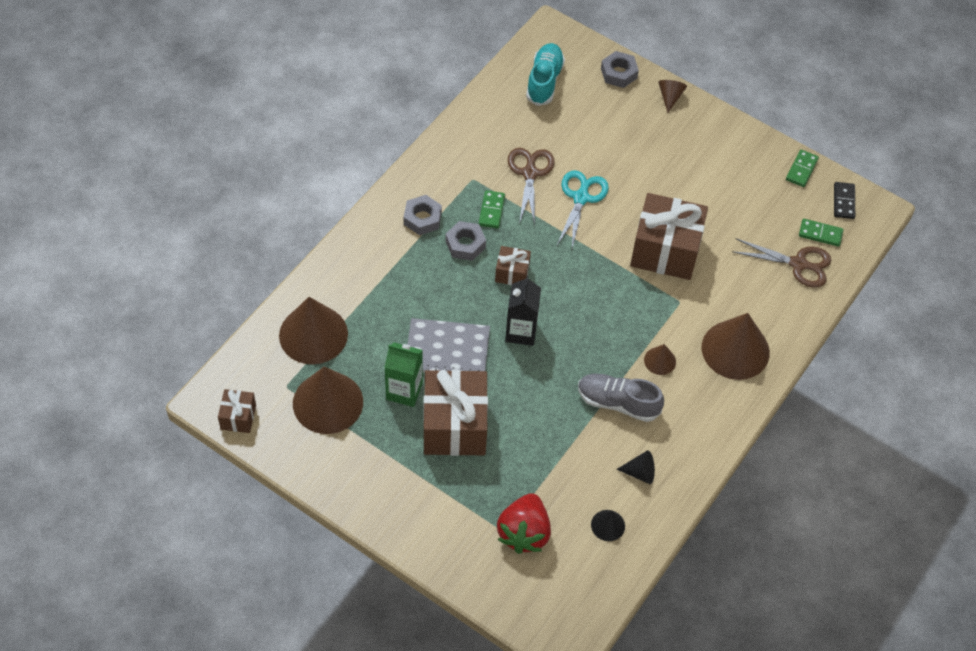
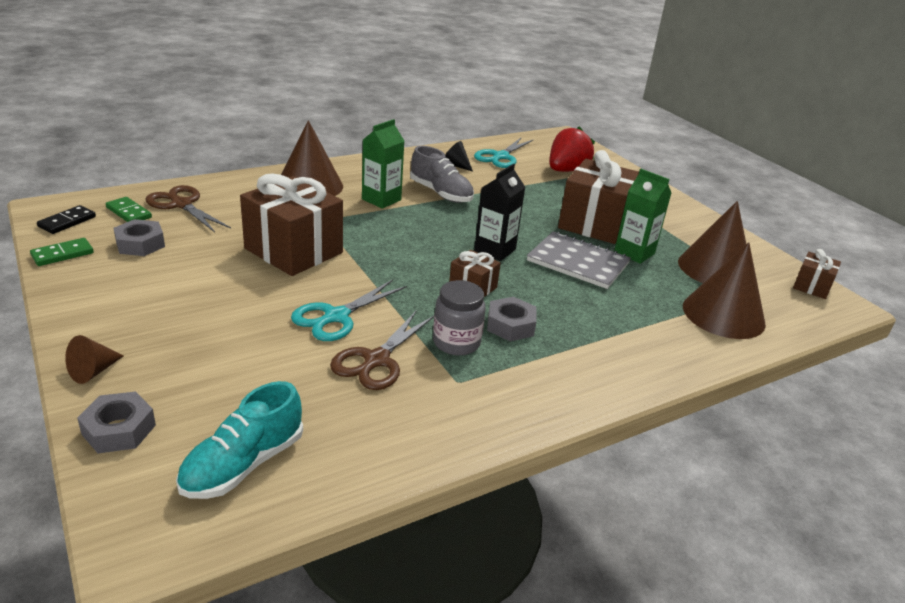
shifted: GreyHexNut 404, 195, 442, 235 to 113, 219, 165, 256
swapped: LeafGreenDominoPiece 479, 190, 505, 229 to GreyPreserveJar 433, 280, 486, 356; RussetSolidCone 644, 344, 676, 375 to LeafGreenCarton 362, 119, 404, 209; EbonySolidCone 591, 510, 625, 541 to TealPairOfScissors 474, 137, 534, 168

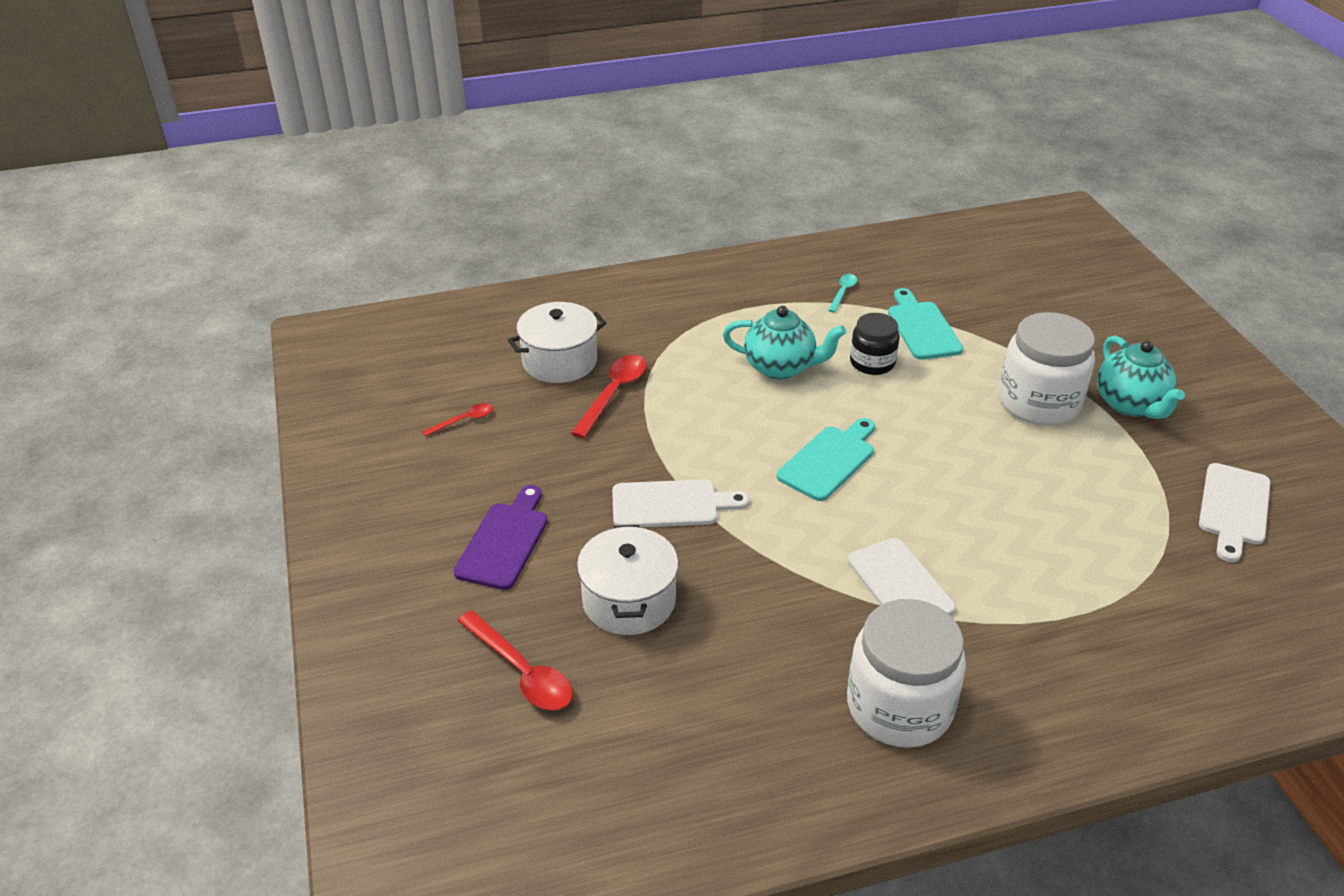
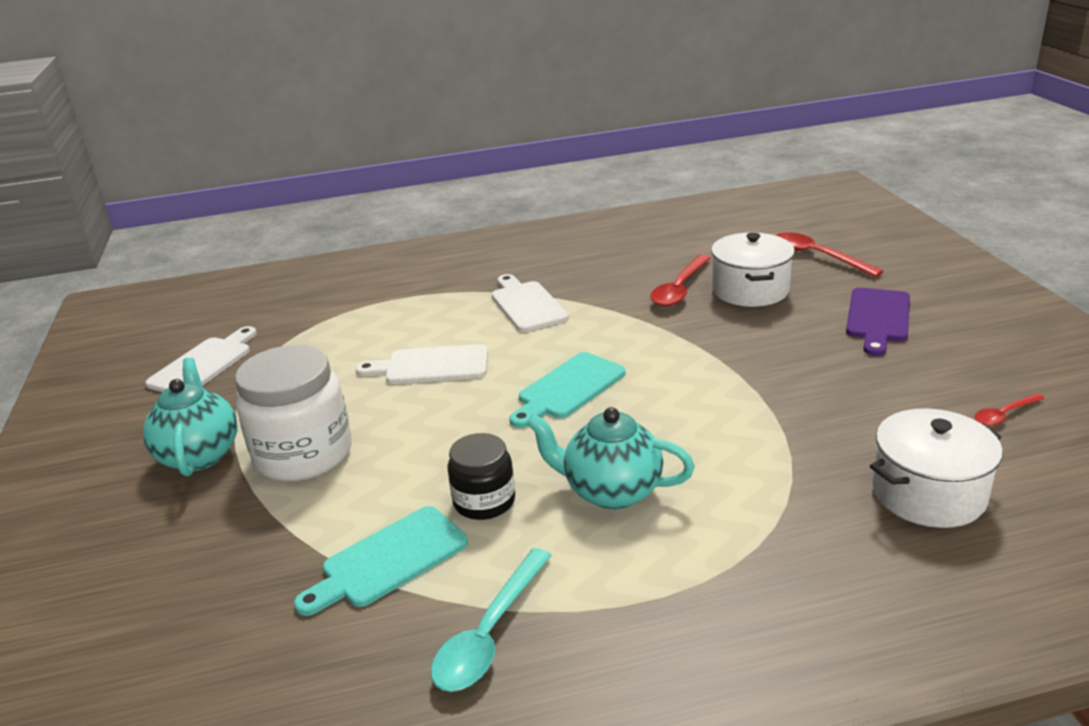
gone: WhitePreserveJar 847, 599, 966, 748
shifted: RedTeaspoon 571, 355, 647, 438 to 650, 254, 711, 307; WhiteChoppingBoard 612, 479, 750, 527 to 356, 344, 488, 384
rotated: TealChoppingBoard 888, 288, 963, 360 = 294, 506, 468, 616 60 degrees clockwise
scaled: TealTeaspoon 828, 274, 857, 313 = 431, 548, 552, 692 x1.79

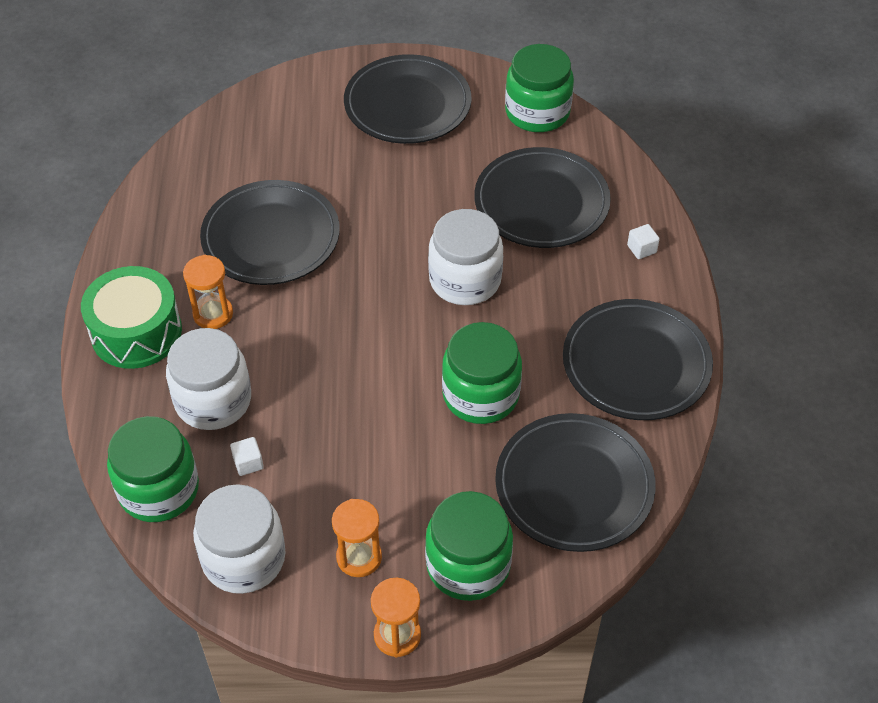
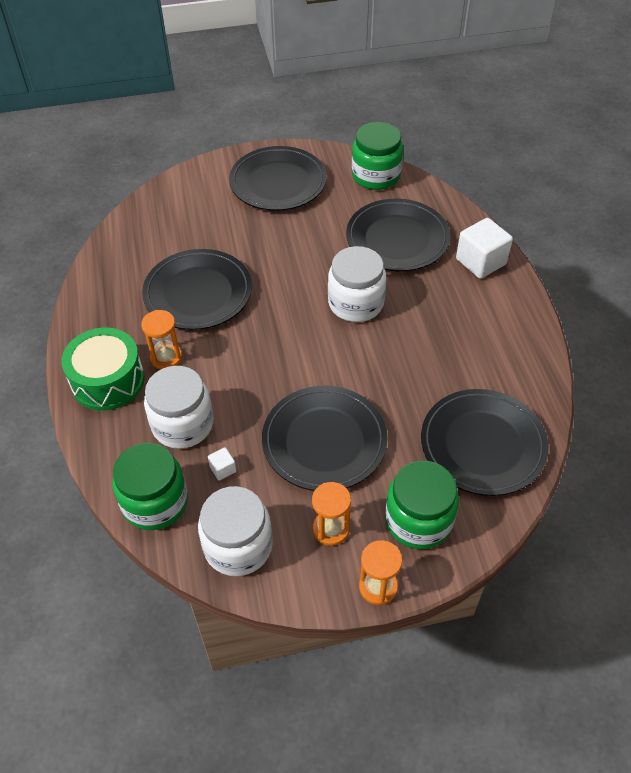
gone: LeafGreenPreserveJar 442, 322, 522, 424
shifted: EbonyPlate 563, 299, 713, 420 to 262, 386, 387, 491
scaled: WhiteBlock 627, 224, 660, 259 = 456, 218, 513, 279 x2.19

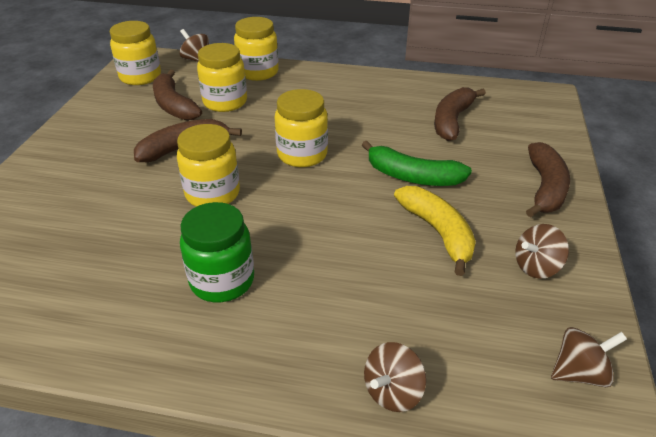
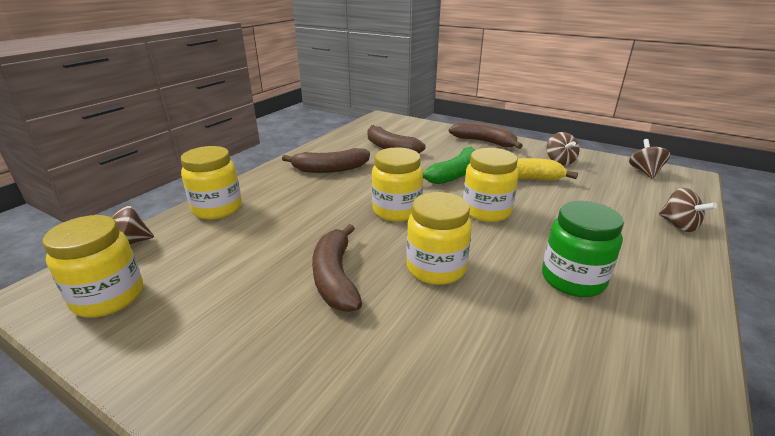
shifted: GoldenPreserveJar 197, 43, 247, 112 to 463, 148, 519, 222; RussetBananaFruit 153, 70, 202, 121 to 282, 148, 370, 173

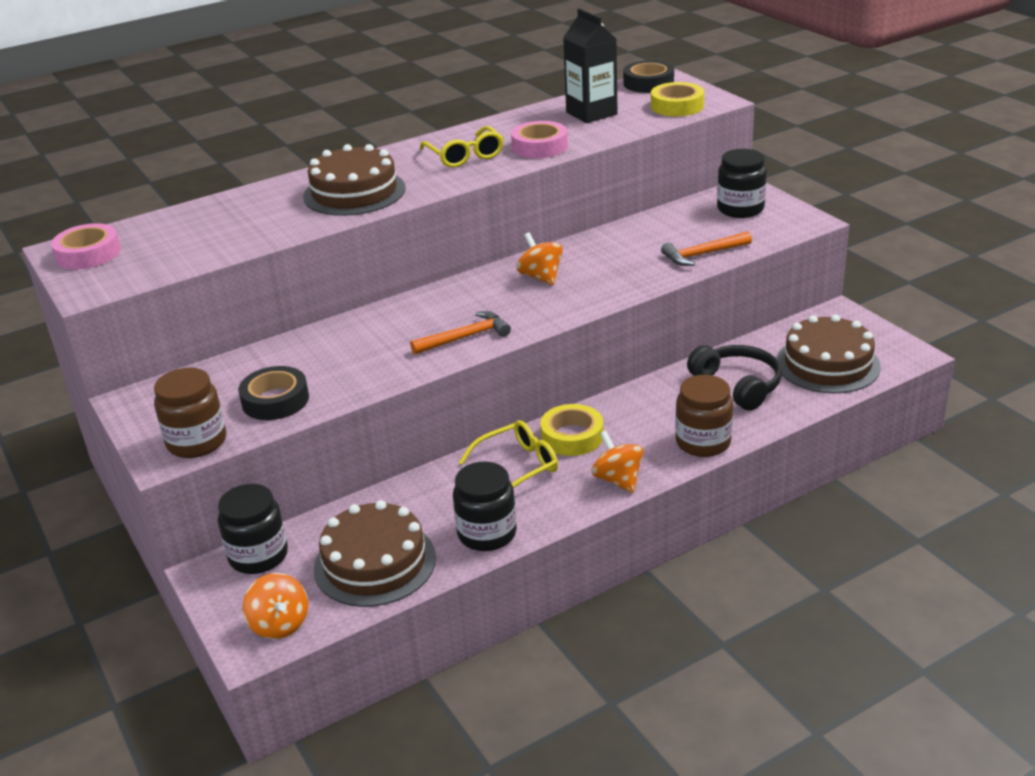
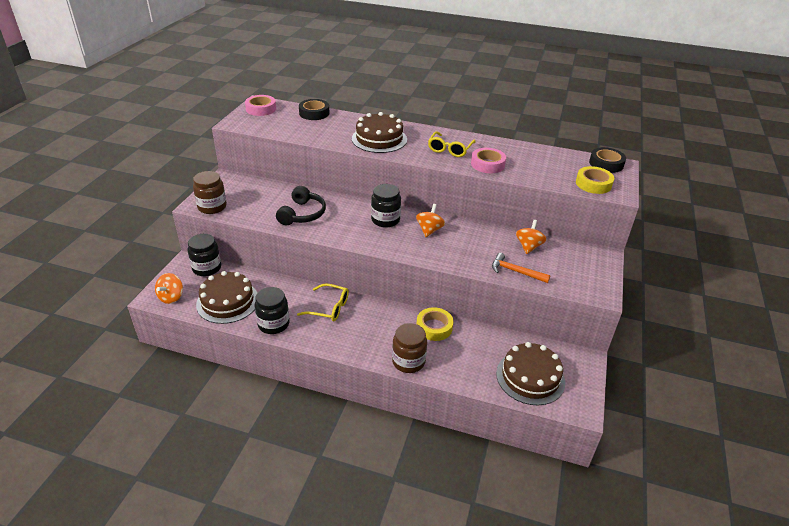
gone: EbonyCarton 563, 8, 618, 123; BrightOrangeCarpenter'sHammer 410, 311, 511, 355
shifted: EbonyPreserveJar 717, 149, 767, 218 to 371, 184, 401, 228; EbonyHeadset 687, 345, 782, 411 to 276, 186, 326, 225; EbonyRollOfTape 238, 366, 309, 420 to 299, 99, 329, 120; GoldenRollOfTape 540, 404, 603, 456 to 417, 307, 453, 341; BrightOrangeToyTop 591, 431, 644, 493 to 516, 220, 547, 254

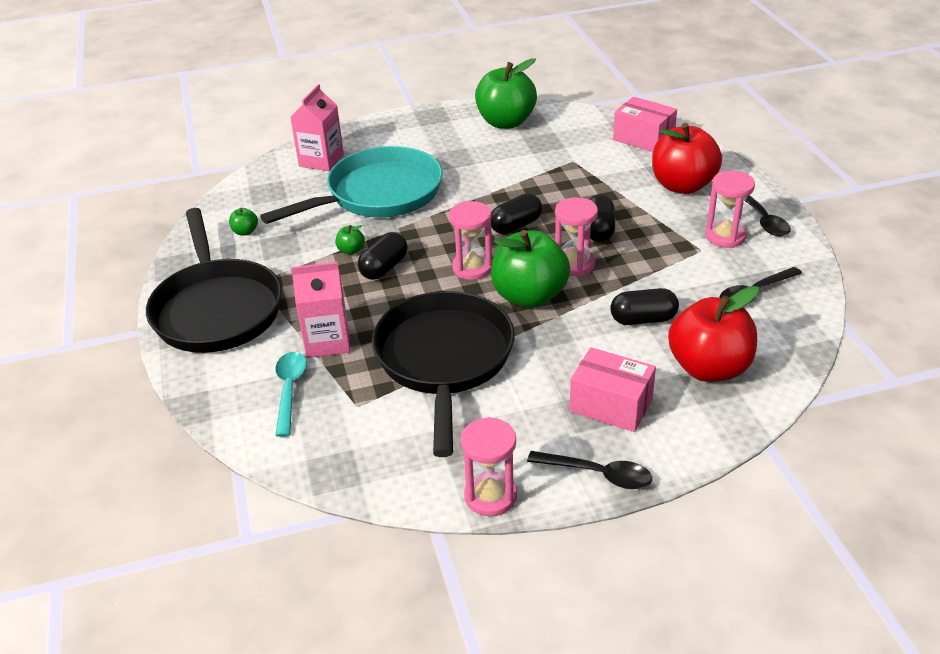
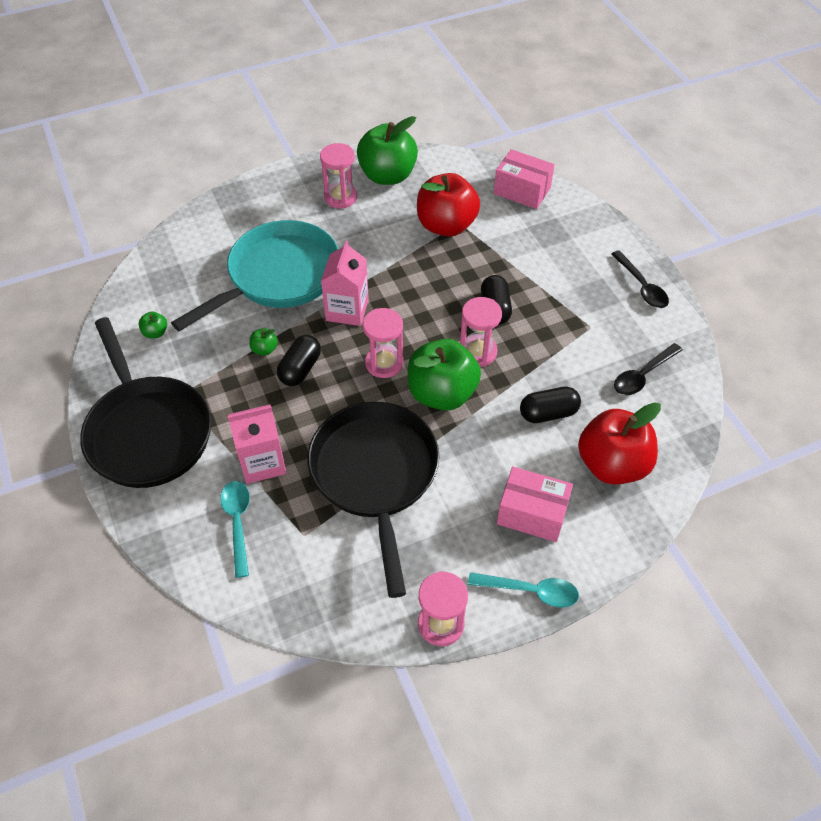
gone: EbonyCapsule 491, 193, 542, 234
shifted: RosePinkCarton 290, 84, 344, 171 to 321, 240, 369, 326; RedToyApple 652, 123, 722, 194 to 417, 173, 480, 237; RosePinkSandglass 706, 171, 755, 248 to 320, 143, 357, 209
repainted: EbonyTeaspoon 527, 451, 652, 489 to TealTeaspoon 468, 572, 579, 608

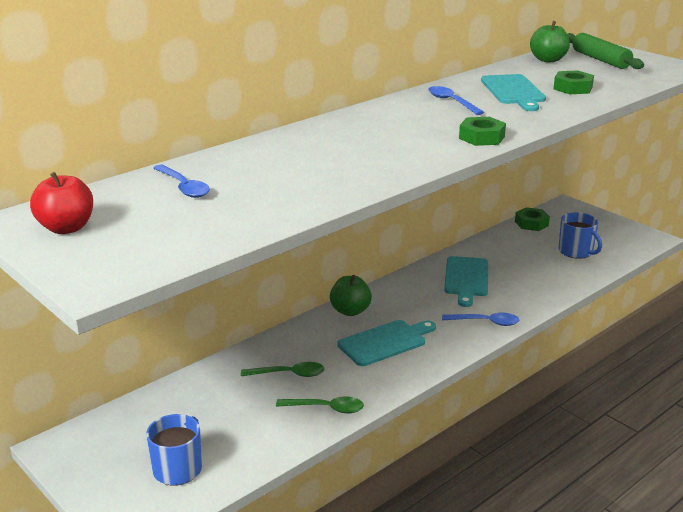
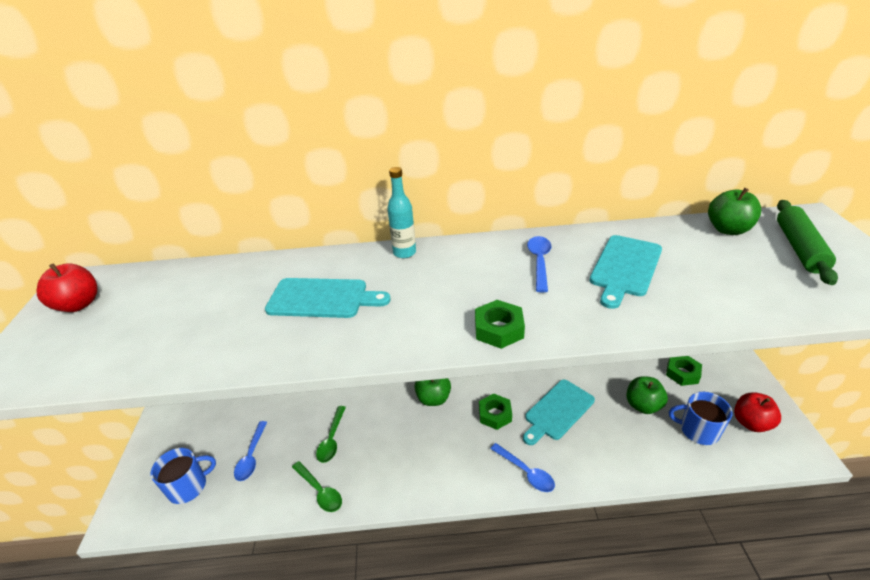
new: TealDrinkBottle 387, 167, 416, 258; LeafGreenToyApple 626, 376, 668, 414; RedToyApple 734, 392, 781, 432
shifted: LeafGreenHexNut 553, 70, 594, 94 to 479, 393, 512, 430; RoyalBlueTeaspoon 153, 165, 210, 198 to 234, 421, 267, 481; TealChoppingBoard 338, 320, 436, 366 to 265, 278, 390, 318
rotated: RoyalBlueMug 559, 212, 602, 259 = 669, 392, 732, 445 105 degrees clockwise; LeafGreenTeaspoon 241, 362, 324, 377 = 316, 406, 346, 463 60 degrees clockwise

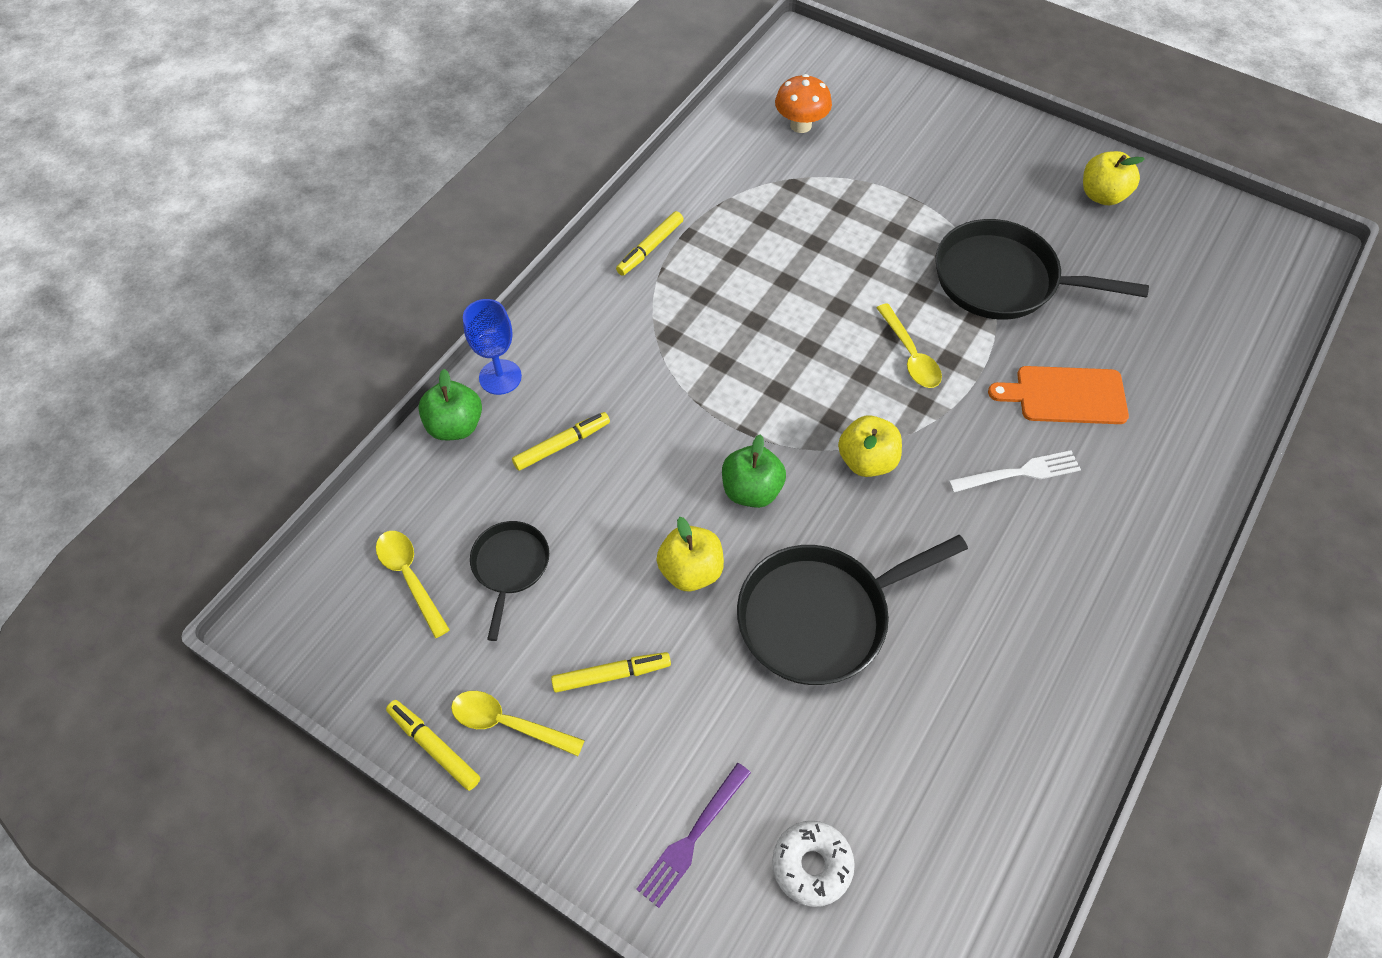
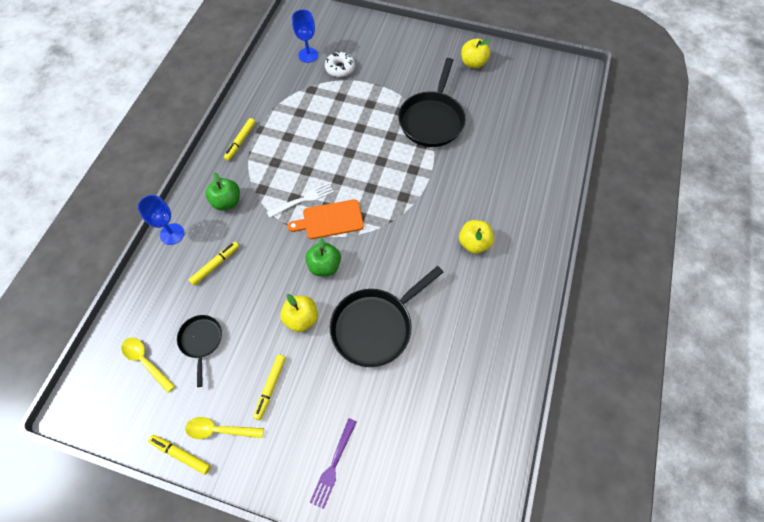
gone: GoldenTeaspoon 877, 303, 942, 388
shifted: BrightOrangeChoppingBoard 988, 366, 1129, 424 to 287, 199, 364, 239; LeafGreenToyApple 418, 369, 482, 440 to 205, 172, 240, 210; GoldenToyApple 838, 415, 902, 477 to 459, 220, 494, 254; WhiteTableFork 949, 450, 1081, 492 to 267, 183, 334, 218; WhiteDonut 772, 821, 855, 907 to 325, 51, 355, 77
swapped: BrightOrangeToadstool 775, 74, 832, 133 to RoyalBlueWineGlass 292, 10, 318, 63
rotated: EbonyPan 935, 219, 1149, 320 = 398, 58, 465, 147 75 degrees counterclockwise; GoldenMarker 551, 652, 671, 693 = 253, 354, 286, 420 135 degrees clockwise

